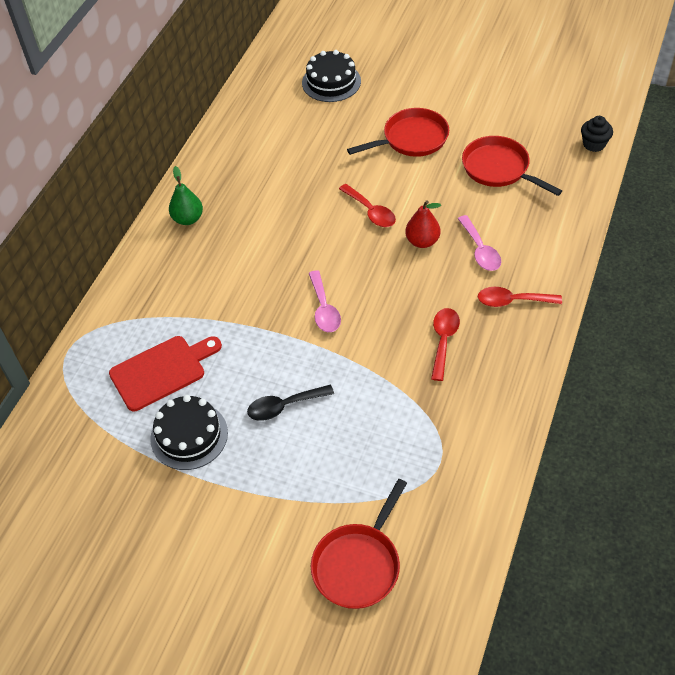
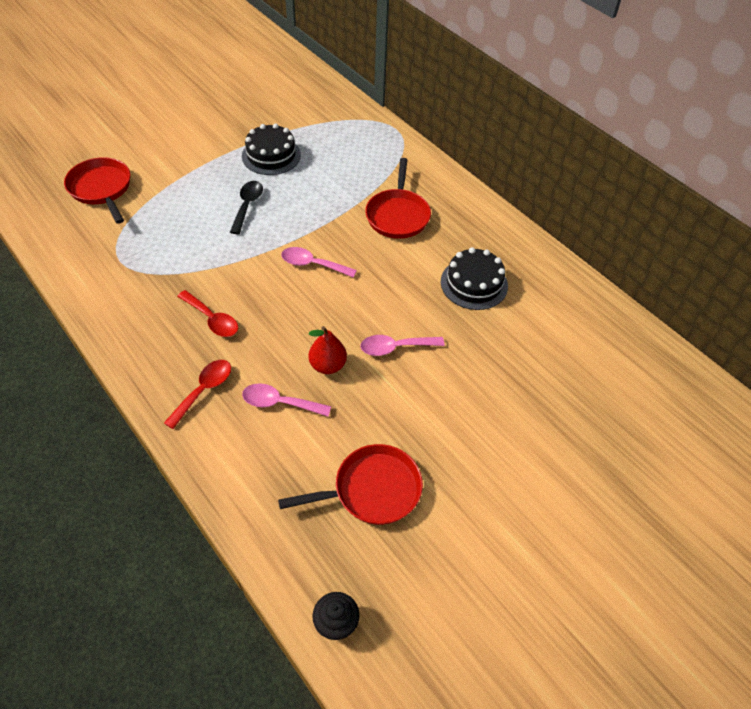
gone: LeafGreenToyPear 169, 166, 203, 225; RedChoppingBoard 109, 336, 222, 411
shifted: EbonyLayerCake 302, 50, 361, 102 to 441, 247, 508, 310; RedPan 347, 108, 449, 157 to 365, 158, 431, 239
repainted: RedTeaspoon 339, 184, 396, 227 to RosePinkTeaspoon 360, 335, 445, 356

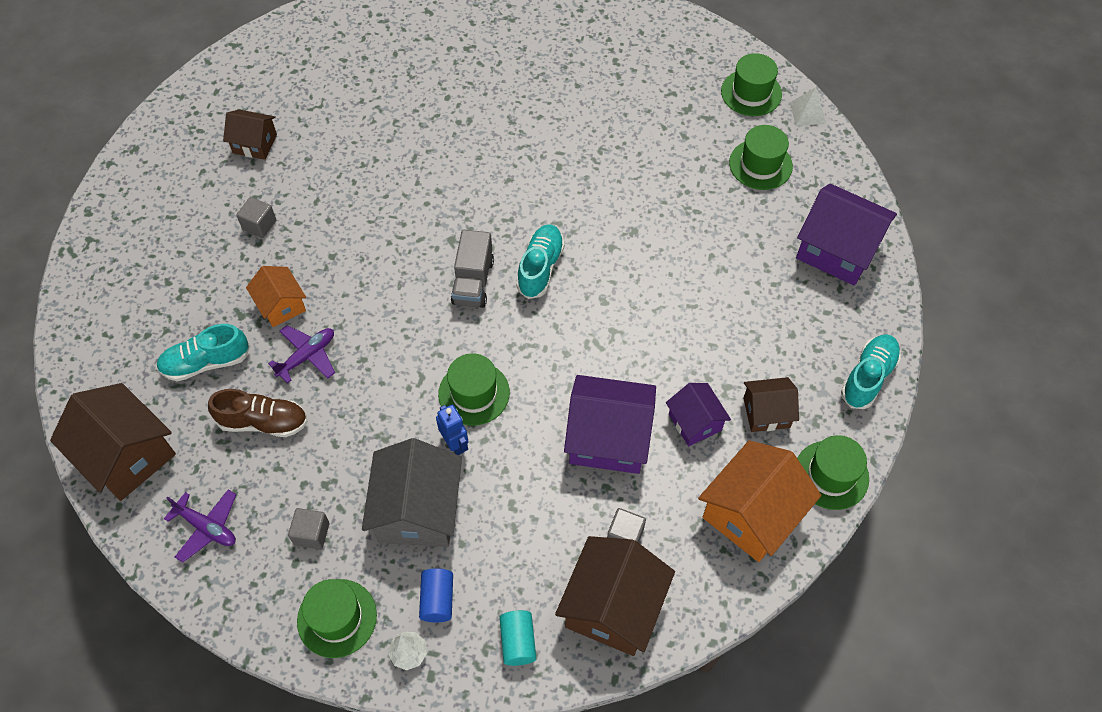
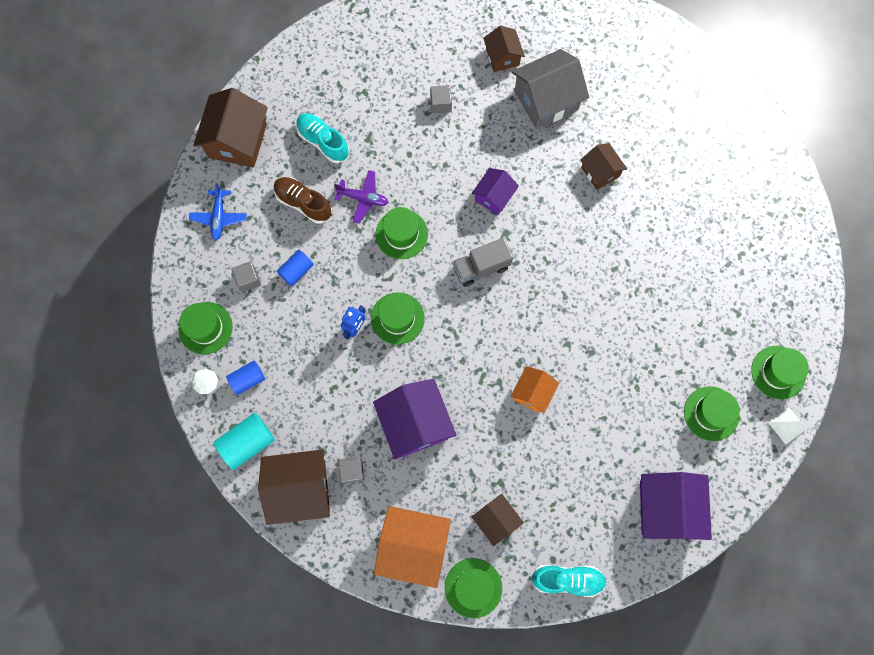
gone: TealLaceUpShoe 516, 224, 565, 299
new: RussetHouse 580, 143, 627, 190; LeafGreenHat 375, 207, 428, 259; RoyalBlueSolidCylinder 277, 250, 314, 286
shifted: BrightOrangeHouse 246, 266, 306, 327 to 511, 366, 559, 413; RoyalPurpleHouse 666, 383, 731, 446 to 472, 168, 519, 215; GreyHouse 362, 438, 462, 547 to 512, 49, 589, 129
repainted: RoyalPurpleToyPlane 164, 489, 236, 562 to RoyalBlueToyPlane 189, 183, 247, 240
rotated: RussetLaceUpShoe 208, 389, 308, 437 = 274, 177, 332, 224 150 degrees clockwise
scaled: TealSolidCylinder 499, 610, 536, 666 = 213, 413, 275, 470 x1.53

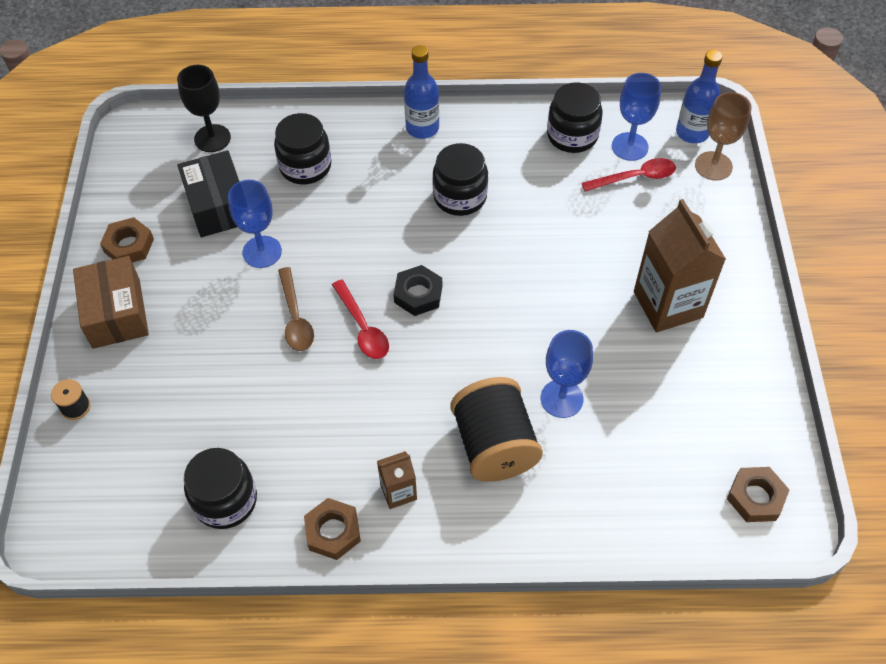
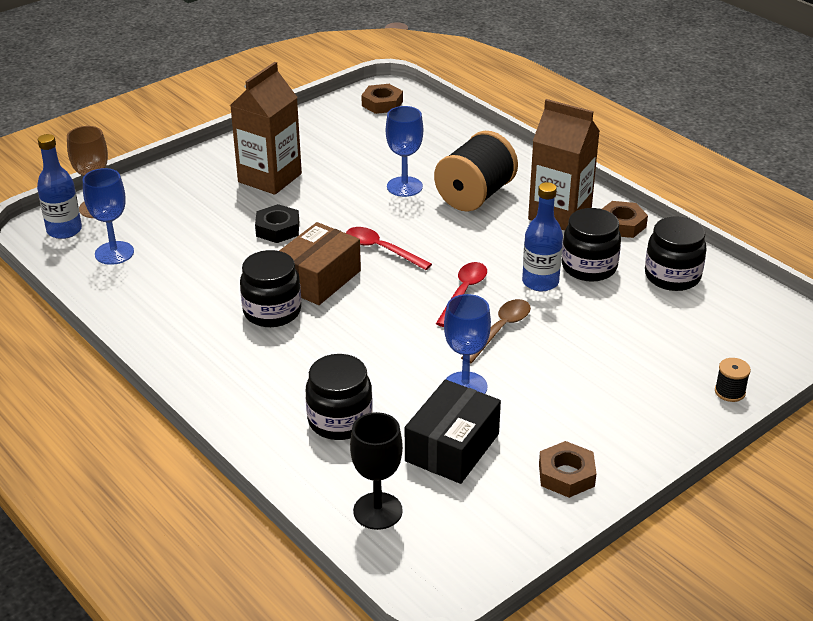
shifted: RoyalBlueDrinkBottle 404, 45, 439, 139 to 522, 182, 563, 292; EbonyPreserveJar 547, 82, 603, 153 to 562, 208, 621, 282; RedTeaspoon 582, 158, 676, 192 to 346, 227, 432, 270; RussetParcel 73, 256, 149, 349 to 279, 222, 361, 305; EbonyHexNut 393, 265, 442, 316 to 255, 204, 299, 243
scaled: RussetCarton 377, 451, 417, 509 = 528, 99, 600, 231 x2.01

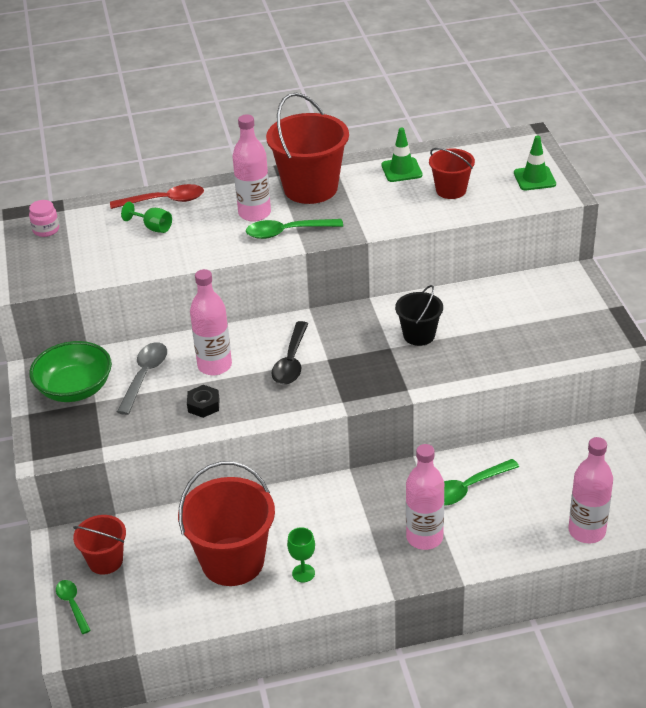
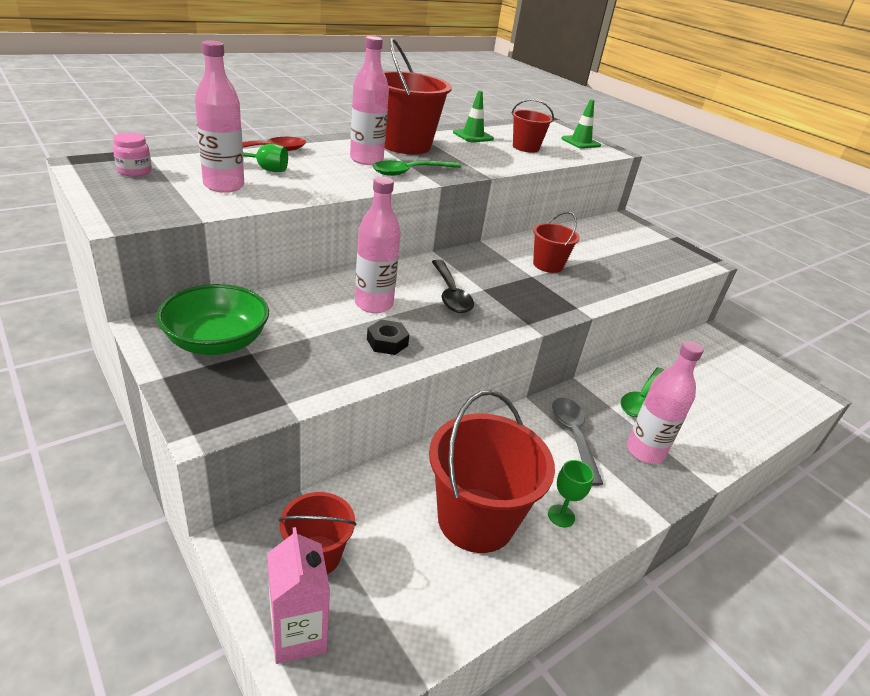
shifted: GreyTeaspoon 117, 342, 167, 415 to 552, 397, 603, 486; RosePinkDrinkBottle 569, 437, 613, 543 to 195, 40, 244, 193
swapped: LeafGreenTeaspoon 56, 580, 91, 634 to RosePinkCarton 267, 527, 330, 664
repainted: EbonySandBucket 395, 285, 443, 346 to RedSandBucket 533, 212, 580, 273

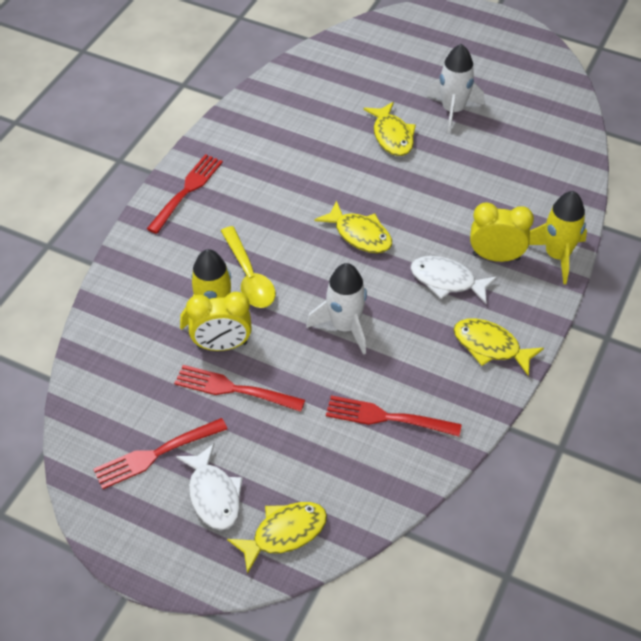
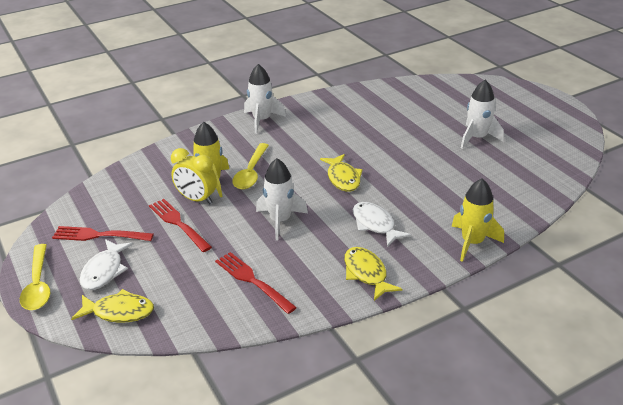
gone: GoldenFish 364, 102, 416, 156; GoldenClock 470, 202, 534, 262
new: GoldenTeaspoon 20, 244, 51, 310
swapped: RedTableFork 147, 154, 223, 234 to WhiteToyRocket 244, 64, 286, 134

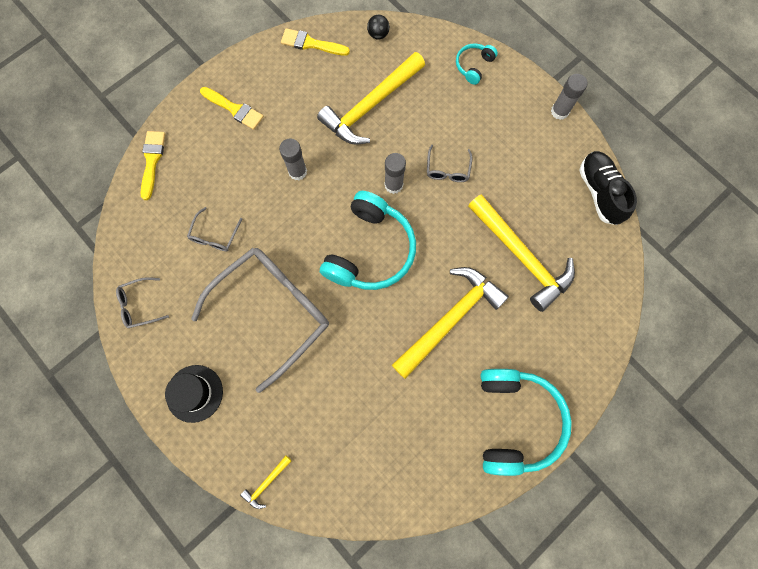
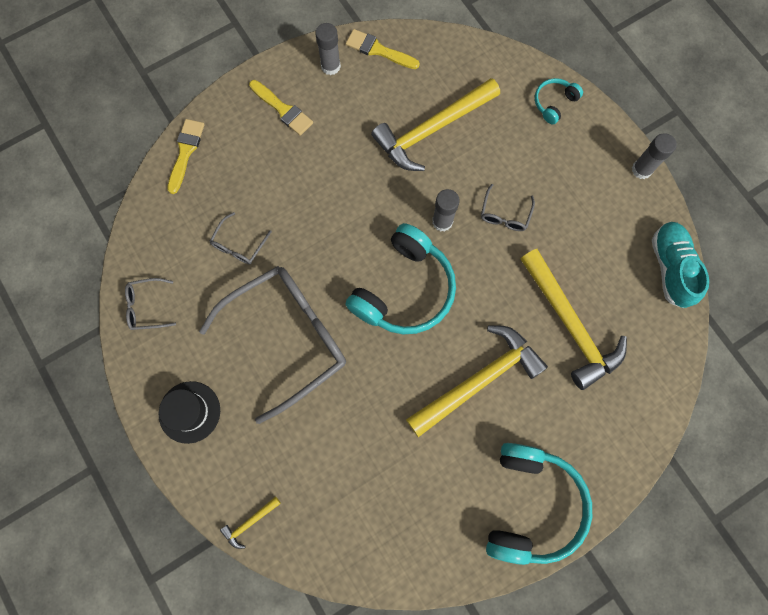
gone: EbonyBall 367, 15, 390, 40
shifted: GreyGlue 279, 139, 307, 180 to 315, 23, 341, 75
repainted: EbonyLaceUpShoe 579, 151, 637, 225 to TealLaceUpShoe 652, 222, 709, 308

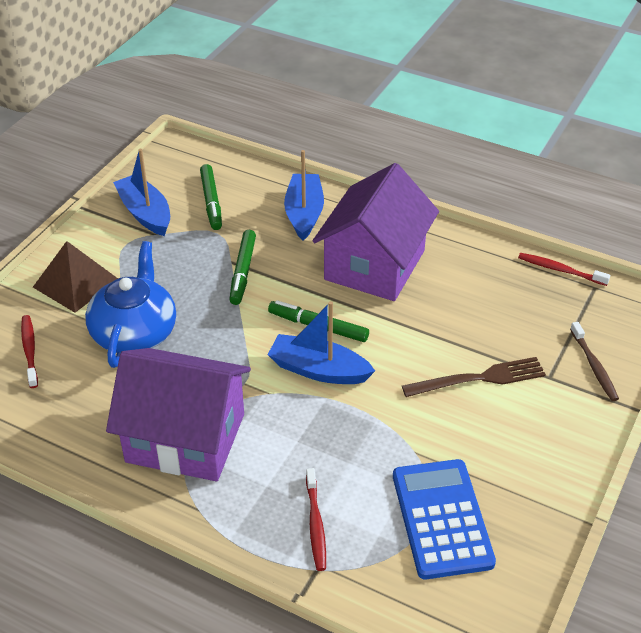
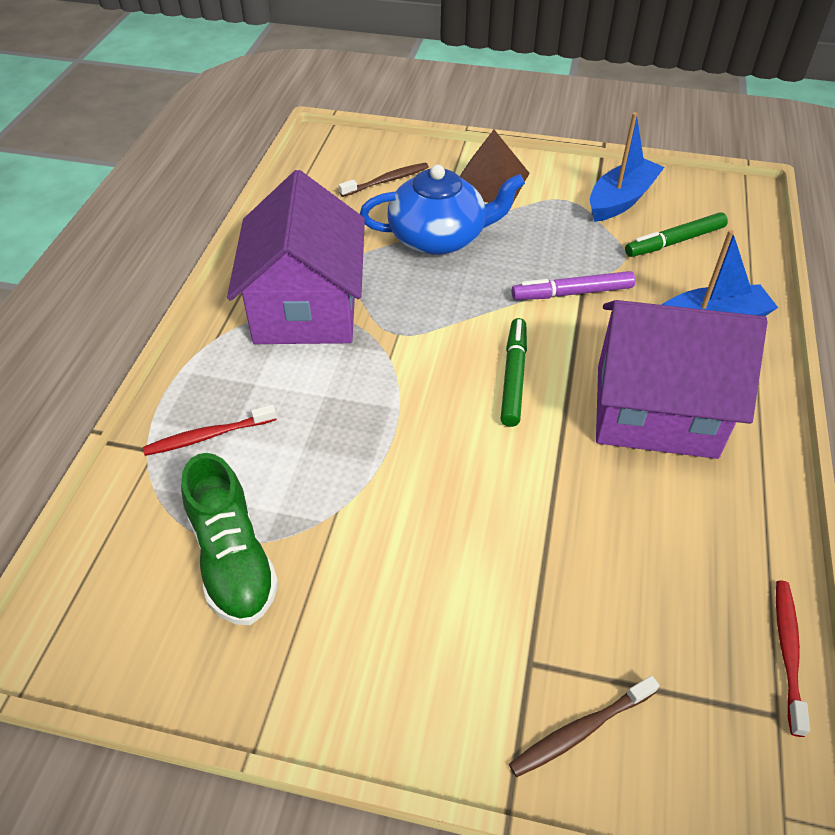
gone: RoyalBlueBoat 268, 301, 375, 384; RussetTableFork 402, 357, 546, 397
swapped: RoyalBlueCalculator 393, 459, 496, 579 to LeafGreenLaceUpShoe 181, 453, 279, 625
repainted: LeafGreenMarker 229, 230, 256, 305 to RoyalPurpleMarker 512, 271, 635, 300; RedToothbrush 21, 315, 38, 388 to RussetToothbrush 339, 163, 429, 197

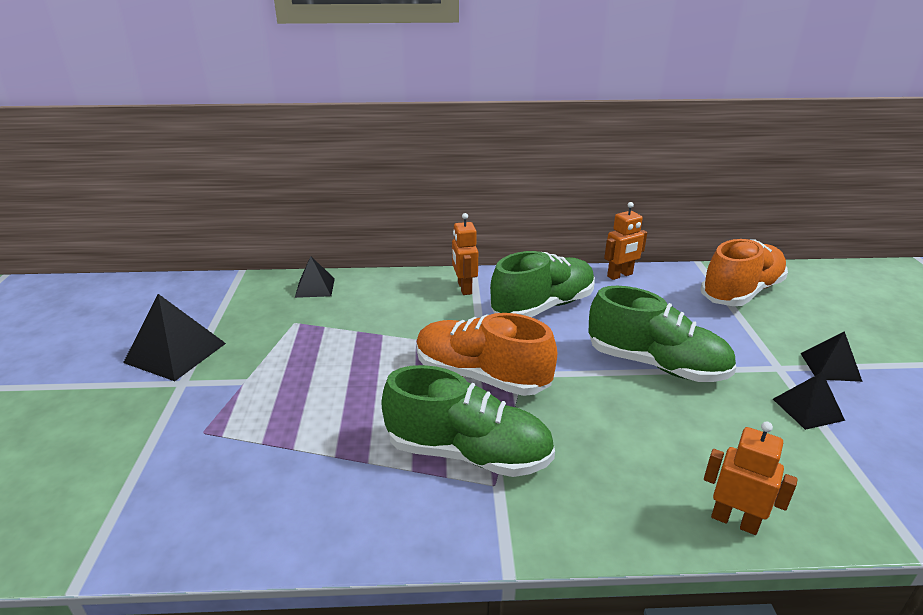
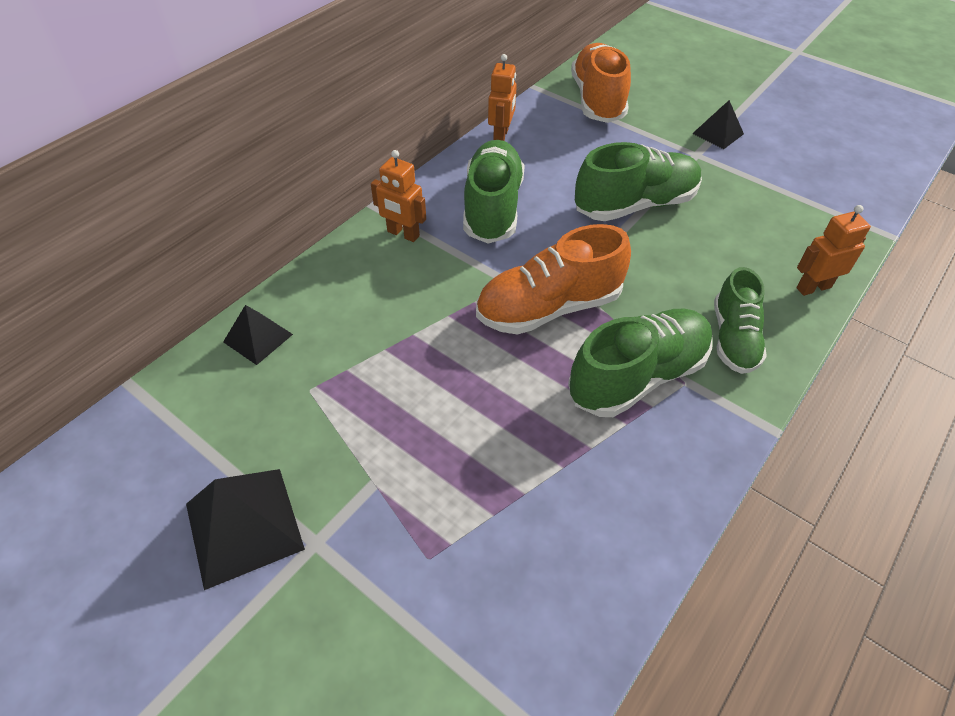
gone: EbonyPyramidShape 773, 372, 845, 430
new: LeafGreenLaceUpShoe 714, 267, 767, 374

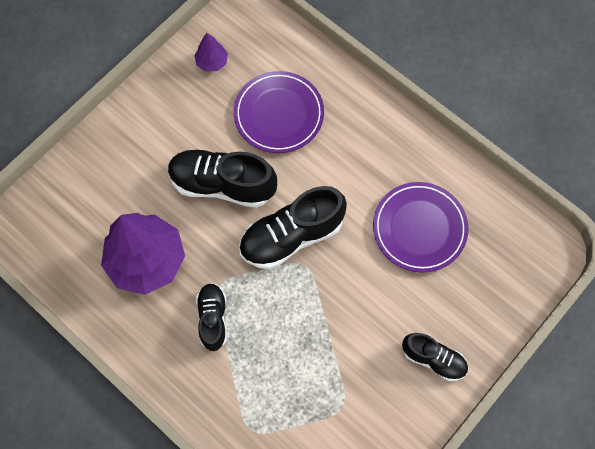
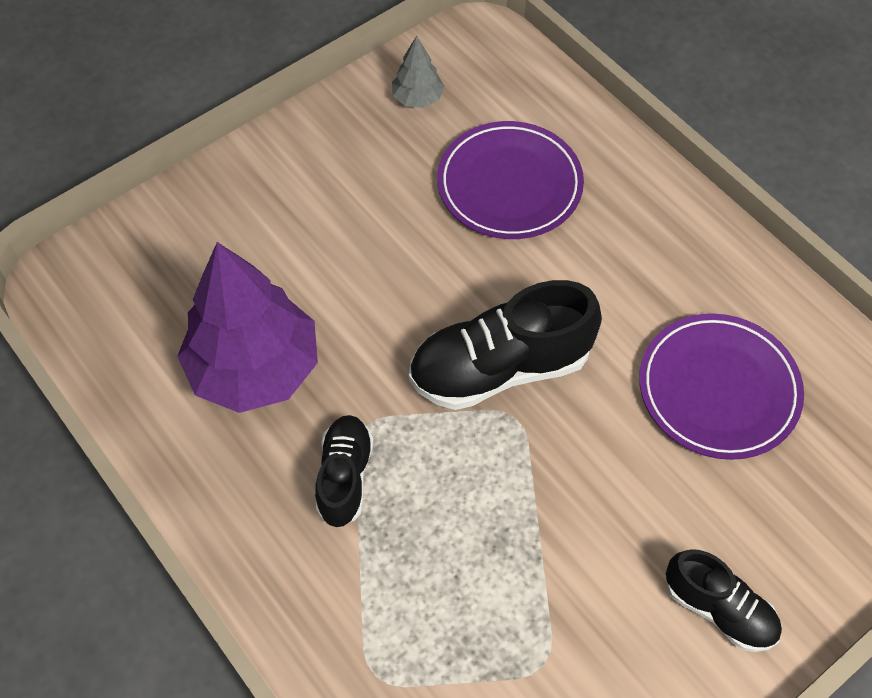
gone: EbonyLaceUpShoe 168, 149, 277, 208
repainted: RoyalPurpleToyTree 194, 33, 228, 72 to GreyToyTree 392, 36, 445, 108

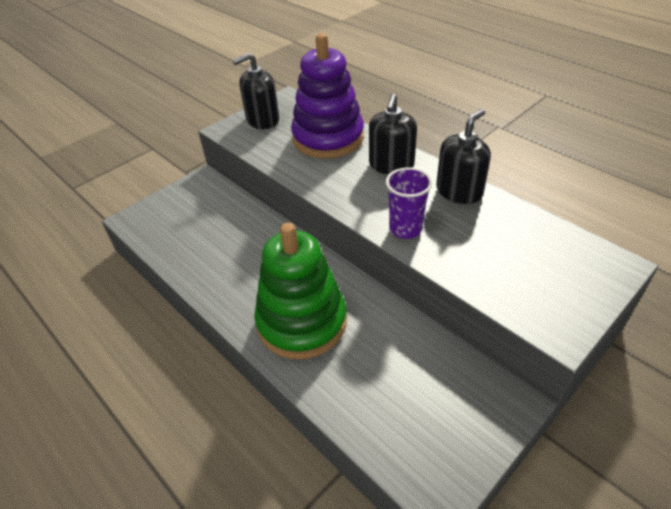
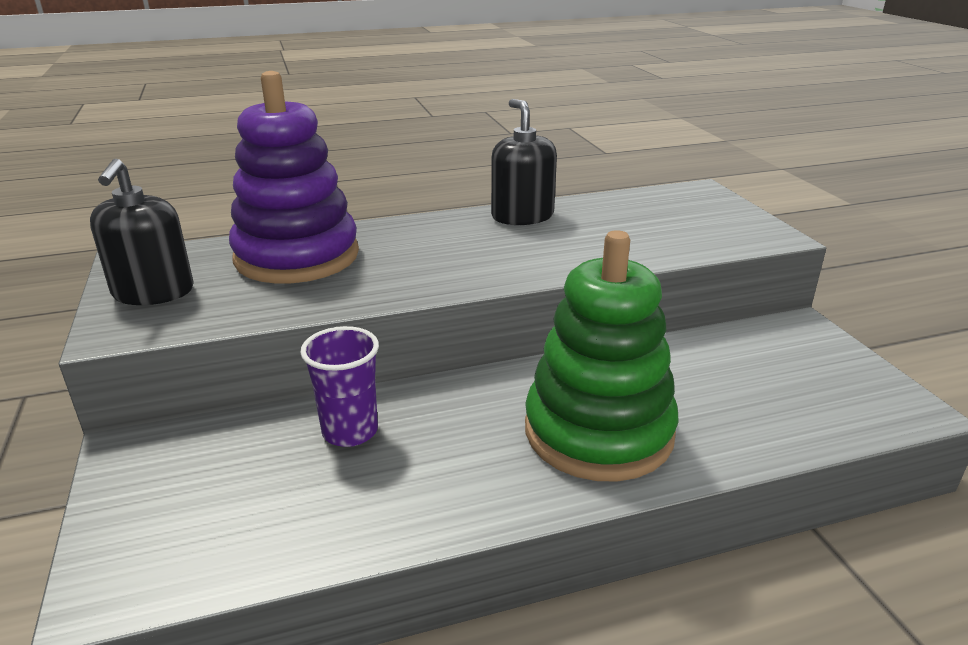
gone: EbonyPumpBottle 369, 94, 417, 174
shifted: RoyalPurpleCup 386, 167, 432, 239 to 300, 326, 379, 447

